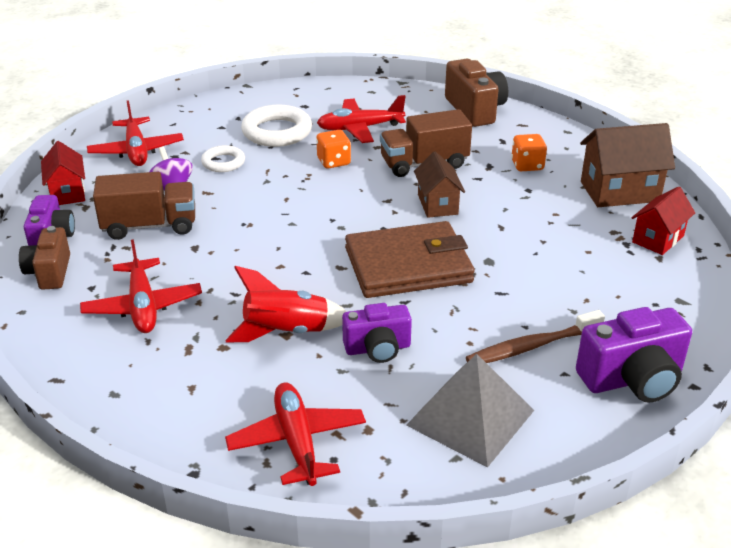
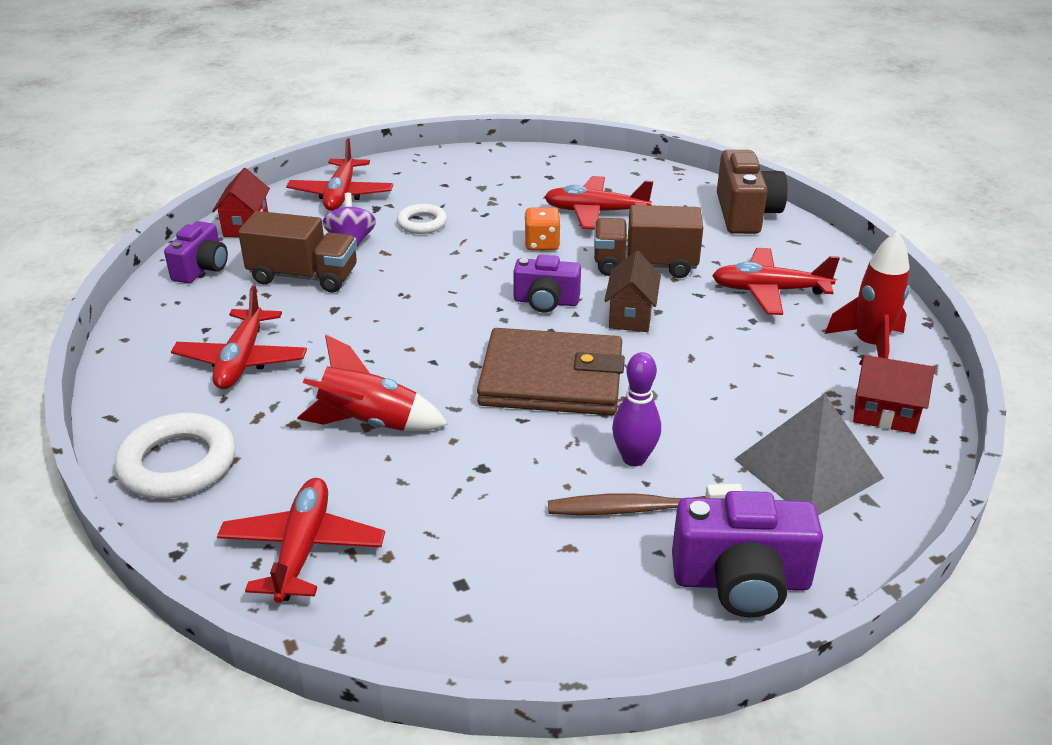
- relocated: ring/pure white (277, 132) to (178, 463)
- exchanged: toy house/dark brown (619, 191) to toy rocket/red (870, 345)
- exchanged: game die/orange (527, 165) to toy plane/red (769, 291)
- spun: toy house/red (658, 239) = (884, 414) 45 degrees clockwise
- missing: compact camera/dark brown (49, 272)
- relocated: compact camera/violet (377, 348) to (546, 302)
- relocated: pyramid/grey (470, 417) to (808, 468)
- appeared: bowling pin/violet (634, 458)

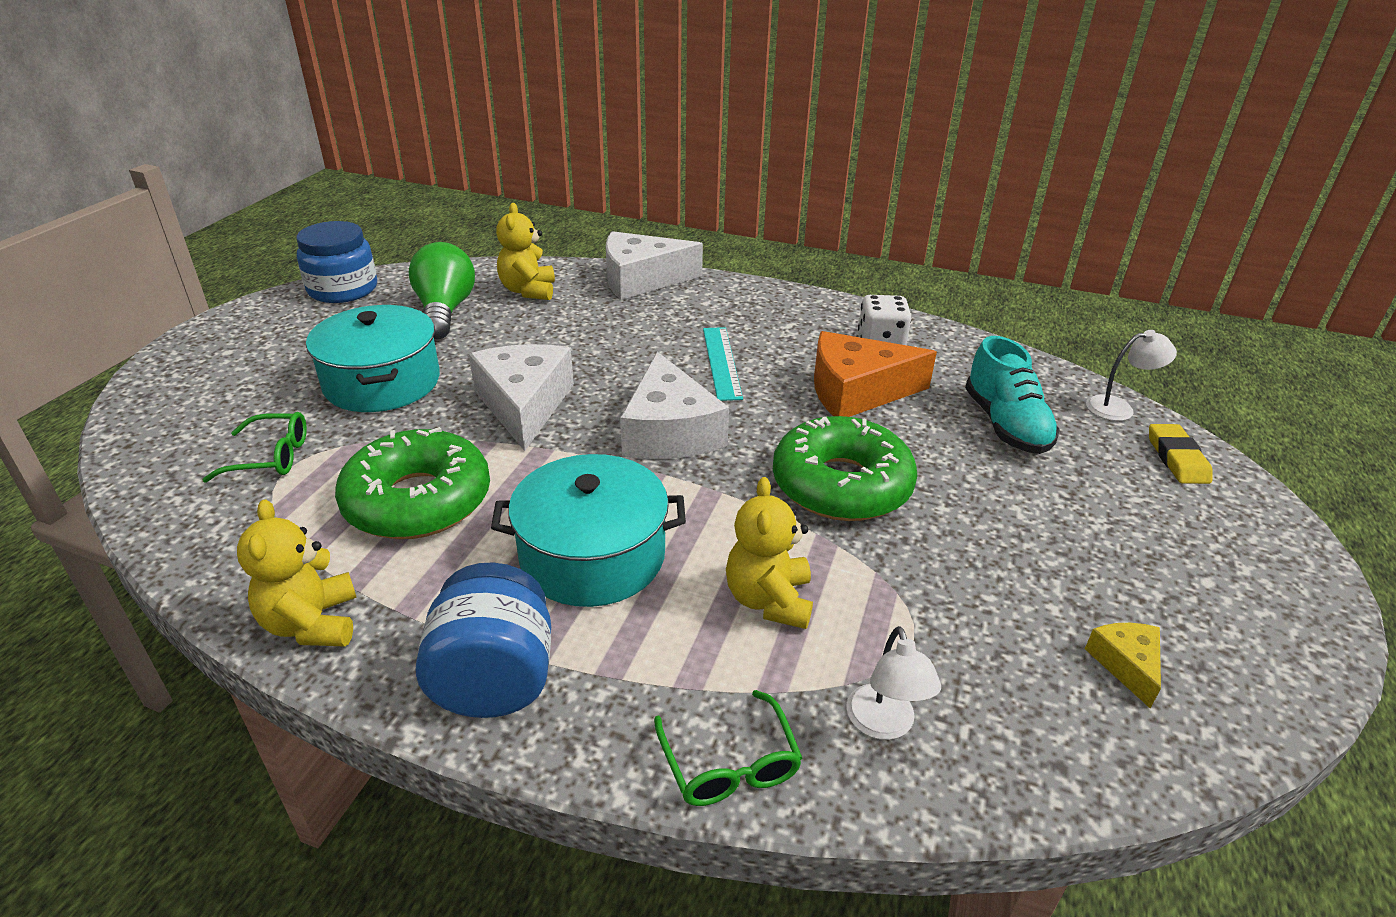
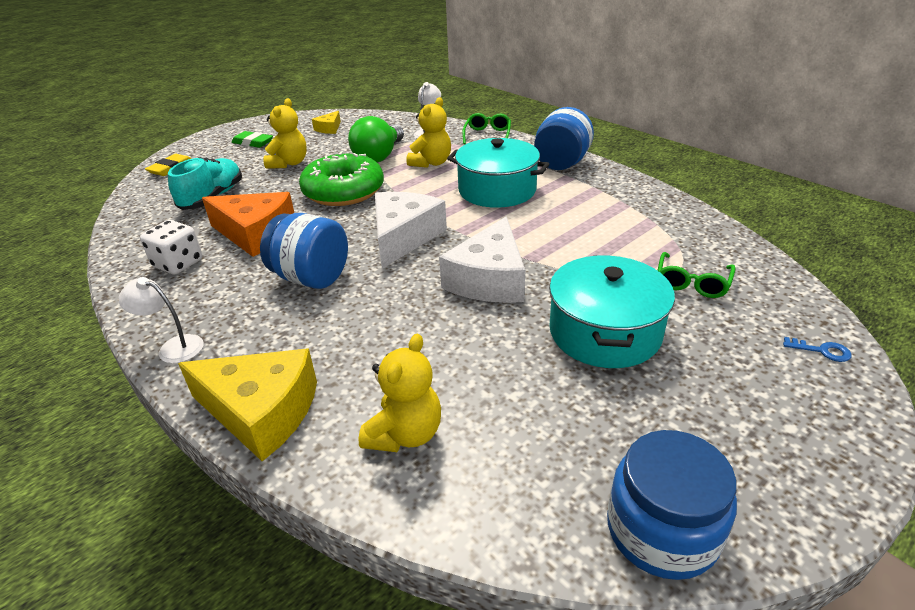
- colour: cheese wedge/pure white (641, 279) to cheese wedge/bright yellow (261, 412)
- relocated: light bulb/emerald (445, 311) to (379, 156)
- exchanged: ruler/teal (721, 362) to preserve jar/royal blue (311, 278)
- relocated: reading lamp/pure white (1118, 408) to (173, 347)
- spun: eyeglasses/emerald (271, 457) = (692, 283) 90 degrees counterclockwise
- missing: glazed donut/emerald (418, 501)
- relocated: teddy/bright yellow (312, 623) to (289, 163)
- appeared: eraser/emerald (253, 142)
- appeared: latchkey/royal blue (822, 351)

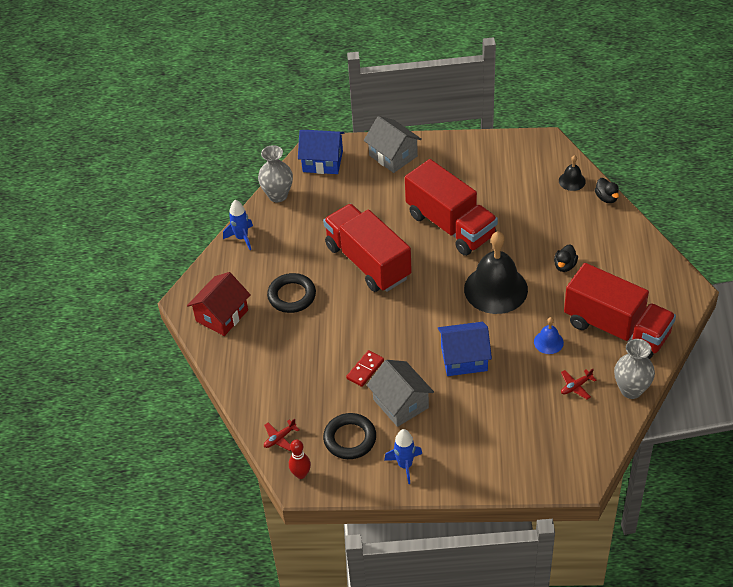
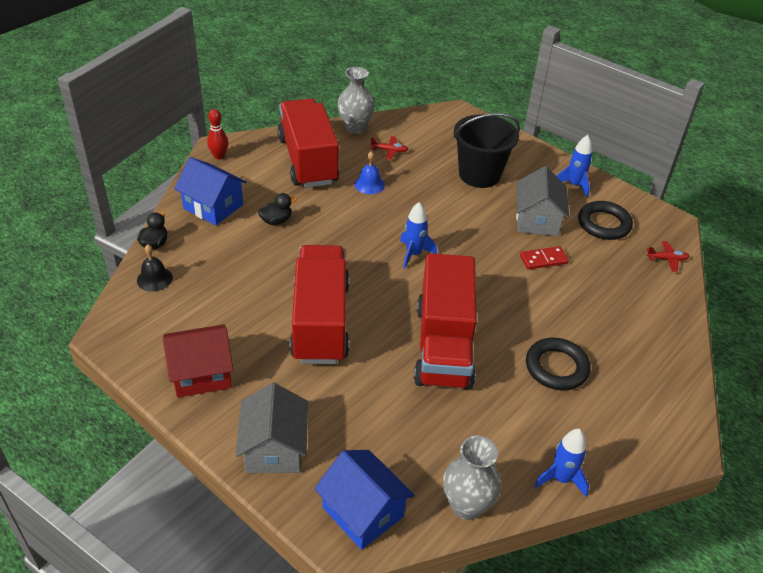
- missing: school bell/jet-black (495, 289)
- relocated: toy house/red (222, 315) to (201, 374)
- relocated: toy house/royal blue (464, 358) to (213, 206)
- relocated: bowling pin/red (301, 474) to (219, 156)
- appeared: bucket/jet-black (479, 175)
- appeared: toy rocket/royal blue (413, 254)

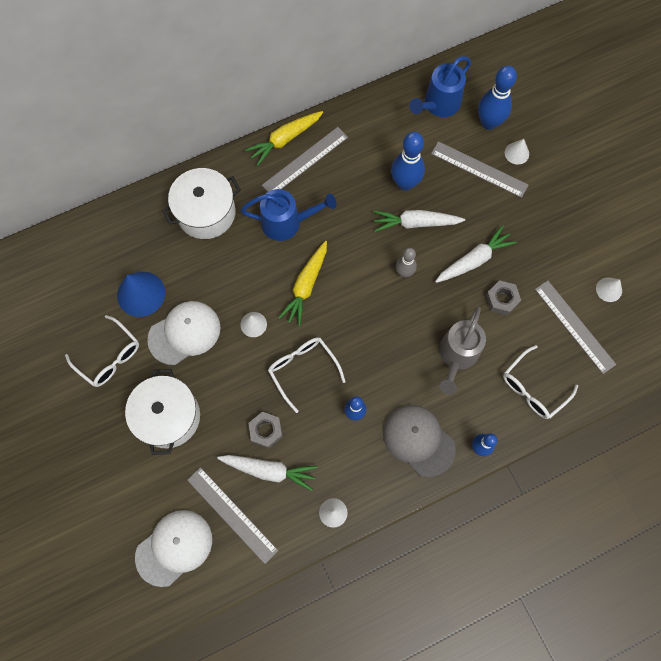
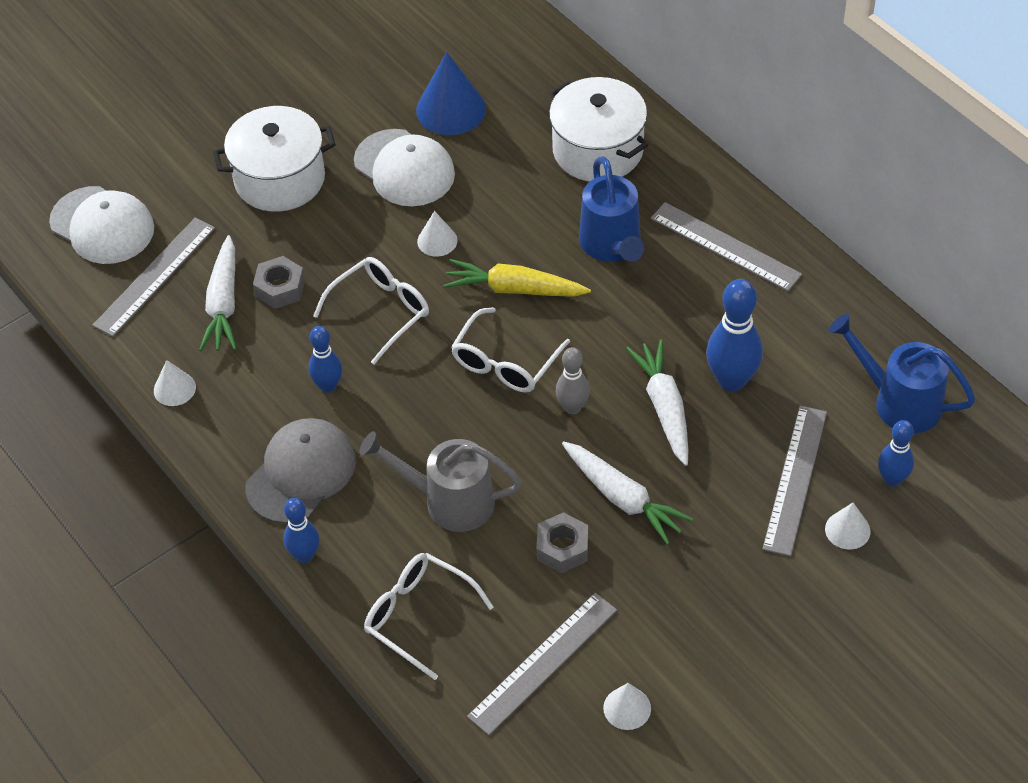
- size: bowling pin/royal blue (489, 123) = (892, 479) x0.61
- missing: carrot/bright yellow (285, 139)
- relocated: eyeglasses/pure white (109, 357) to (505, 363)

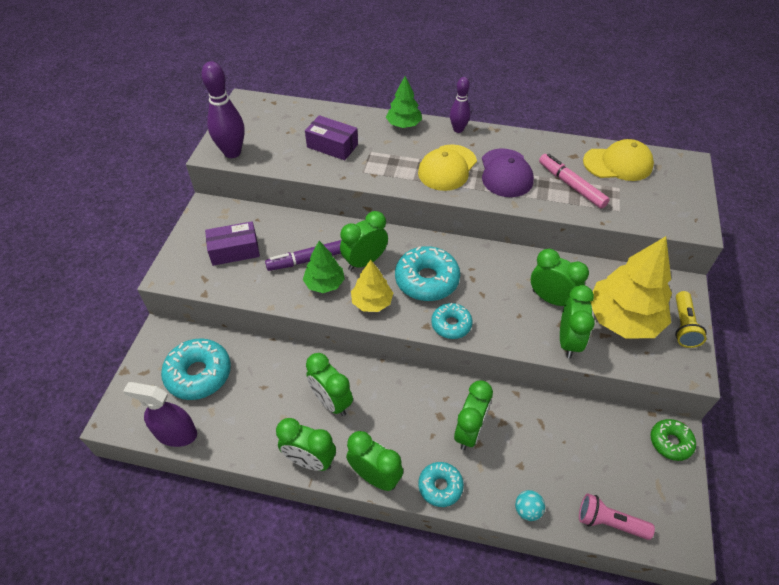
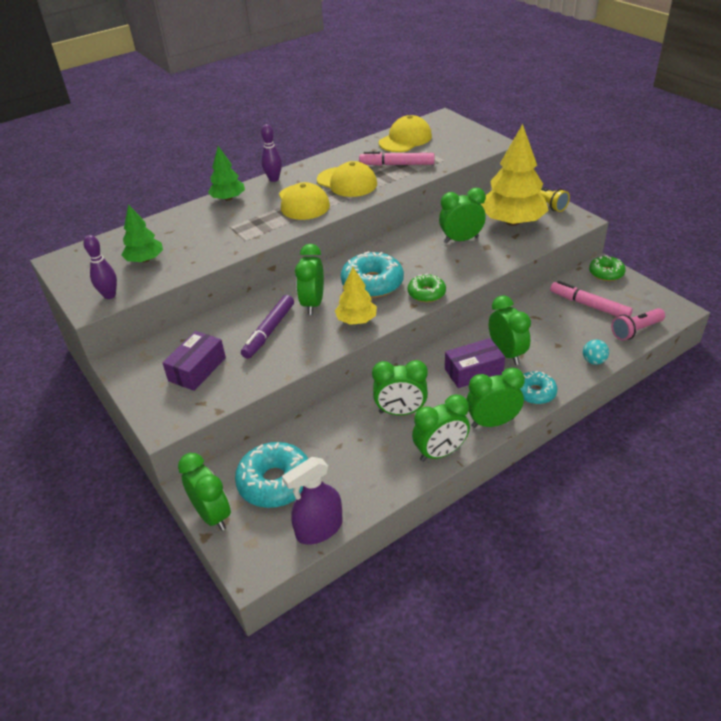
- size: bowling pin/violet (232, 152) = (109, 295) x0.61
- relocated: box/violet (332, 146) to (473, 371)
- colour: cap/violet (506, 173) to cap/bright yellow (347, 182)
- relocated: tree/emerald (324, 283) to (145, 260)
- relocated: bedside clock/emerald (568, 341) to (212, 515)
- colour: glazed donut/teal (451, 325) to glazed donut/emerald (426, 293)
- appeared: felt pen/rosy (589, 305)

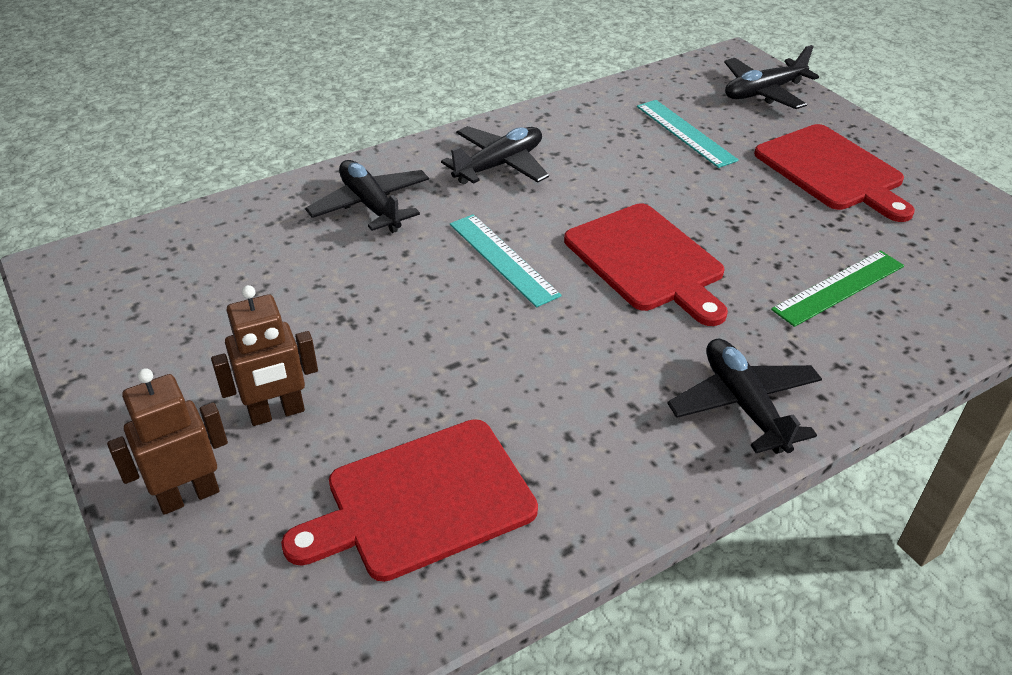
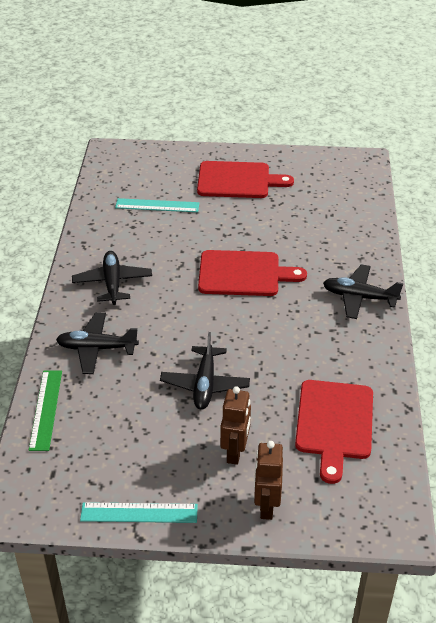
- relocated: toy plane/jet-black (763, 92) to (205, 384)
- relocated: ruler/teal (503, 259) to (139, 513)
- relocated: ruler/emerald (839, 287) to (46, 409)

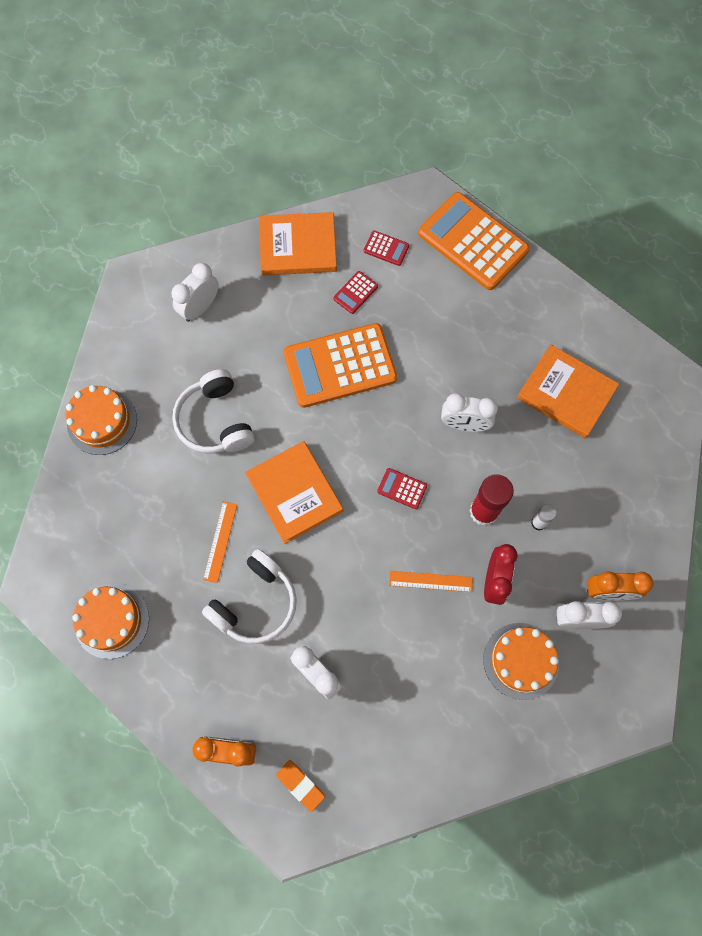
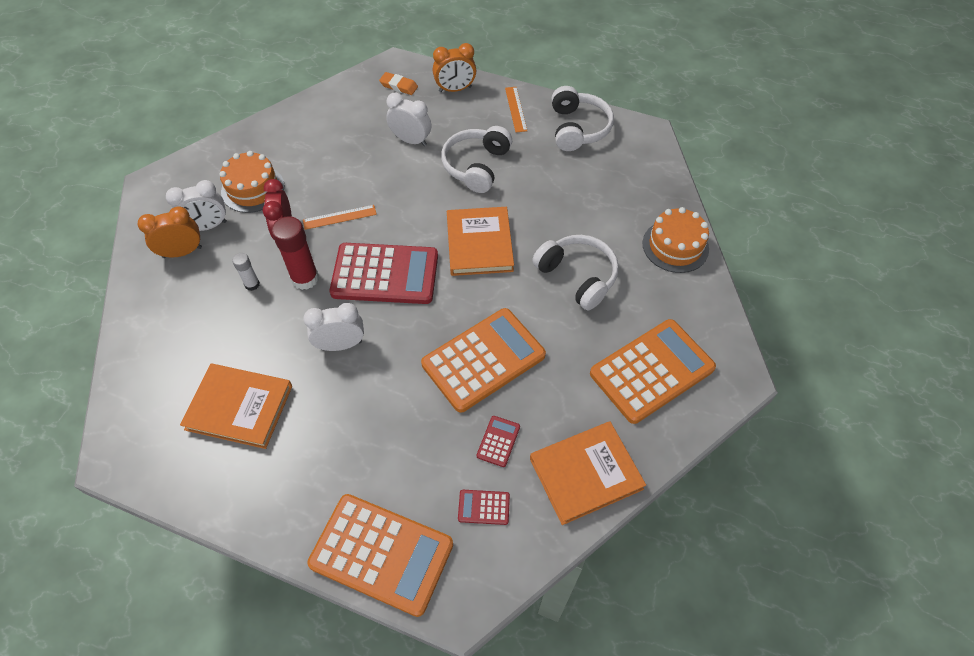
- exchanged: bedside clock/pure white (200, 307) to calculator/orange (651, 371)
- spun: hardcover/orange (295, 493) = (479, 244) 45 degrees clockwise
- size: calculator/red (402, 489) = (385, 274) x2.42
- relocated: ruler/orange (220, 541) to (515, 109)
- exchanged: cake/orange (112, 621) to over-ear headphones/pure white (578, 128)

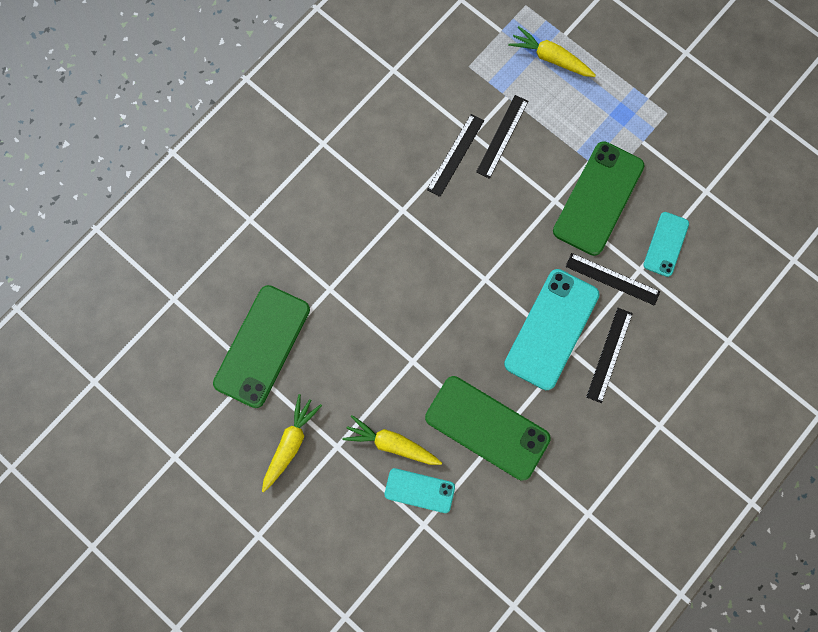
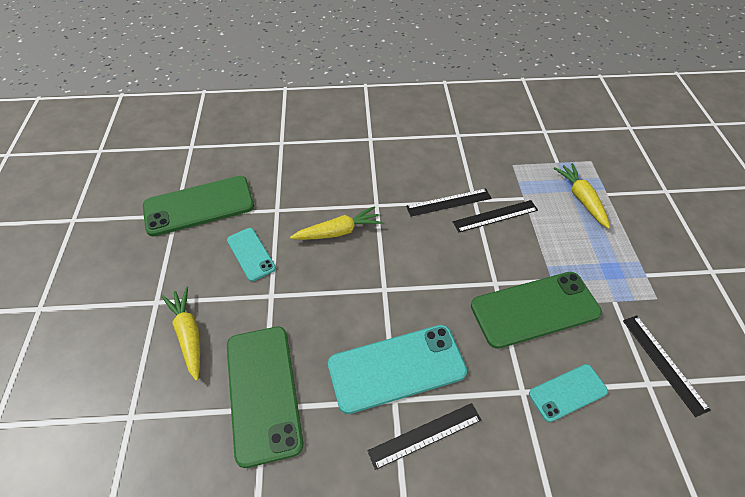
- relocated: ruler/jet-black (612, 279) to (664, 363)
- relocated: carrot/bright yellow (290, 443) to (338, 231)
- relocated: smartphone/teal (419, 490) to (251, 254)

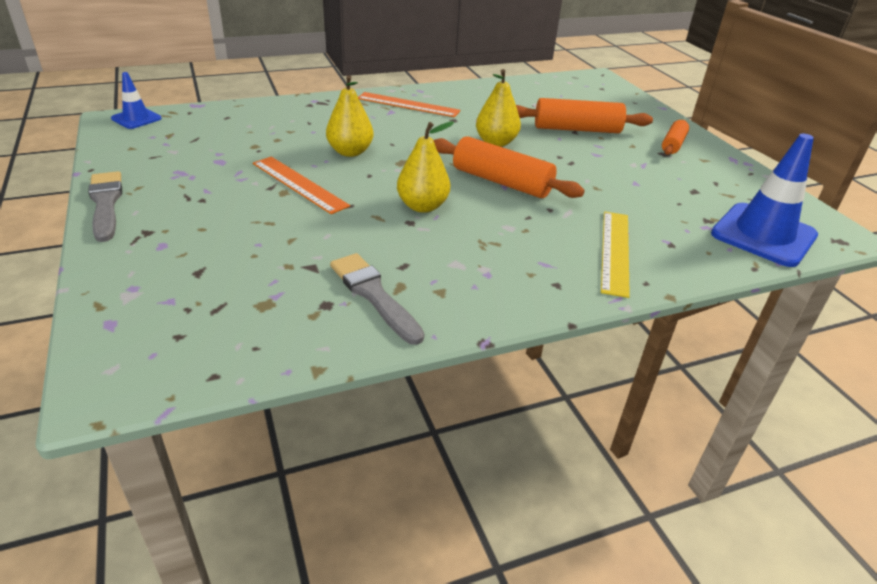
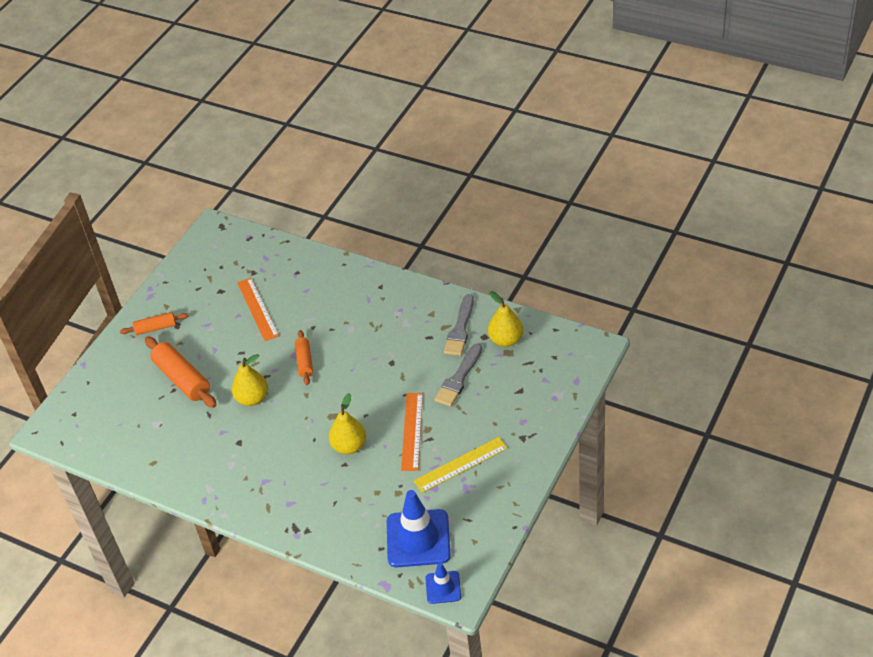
- relocated: ruler/orange (408, 105) to (258, 309)
- relocated: toy pear/bright yellow (422, 206) to (506, 340)
- relocated: traffic cone/royal blue (763, 235) to (418, 539)
- size: pastry roller/orange (501, 182) = (305, 362) x0.59
- relocated: brush/grey (106, 203) to (459, 378)
- relocated: ruler/bright yellow (614, 251) to (461, 465)

